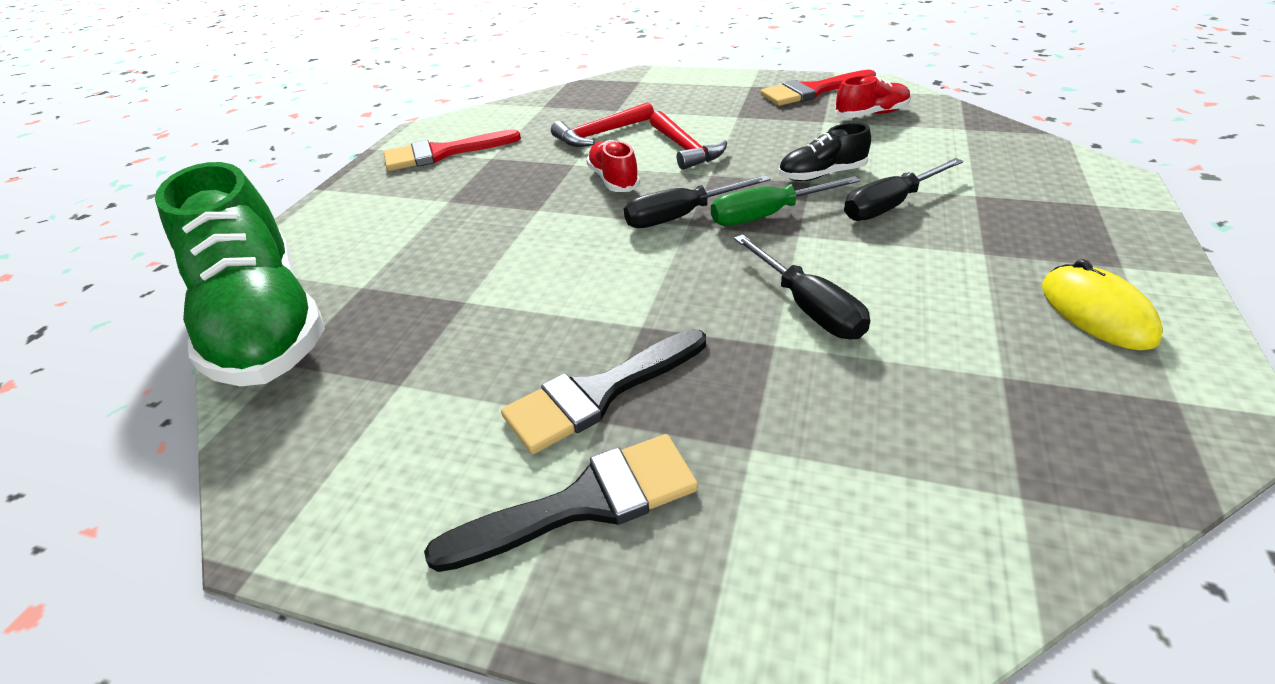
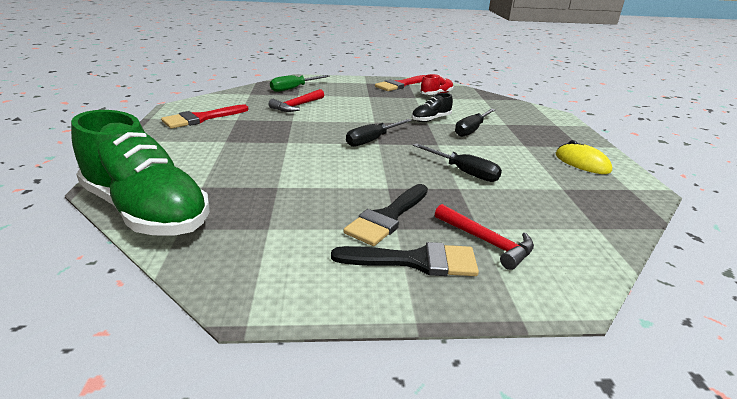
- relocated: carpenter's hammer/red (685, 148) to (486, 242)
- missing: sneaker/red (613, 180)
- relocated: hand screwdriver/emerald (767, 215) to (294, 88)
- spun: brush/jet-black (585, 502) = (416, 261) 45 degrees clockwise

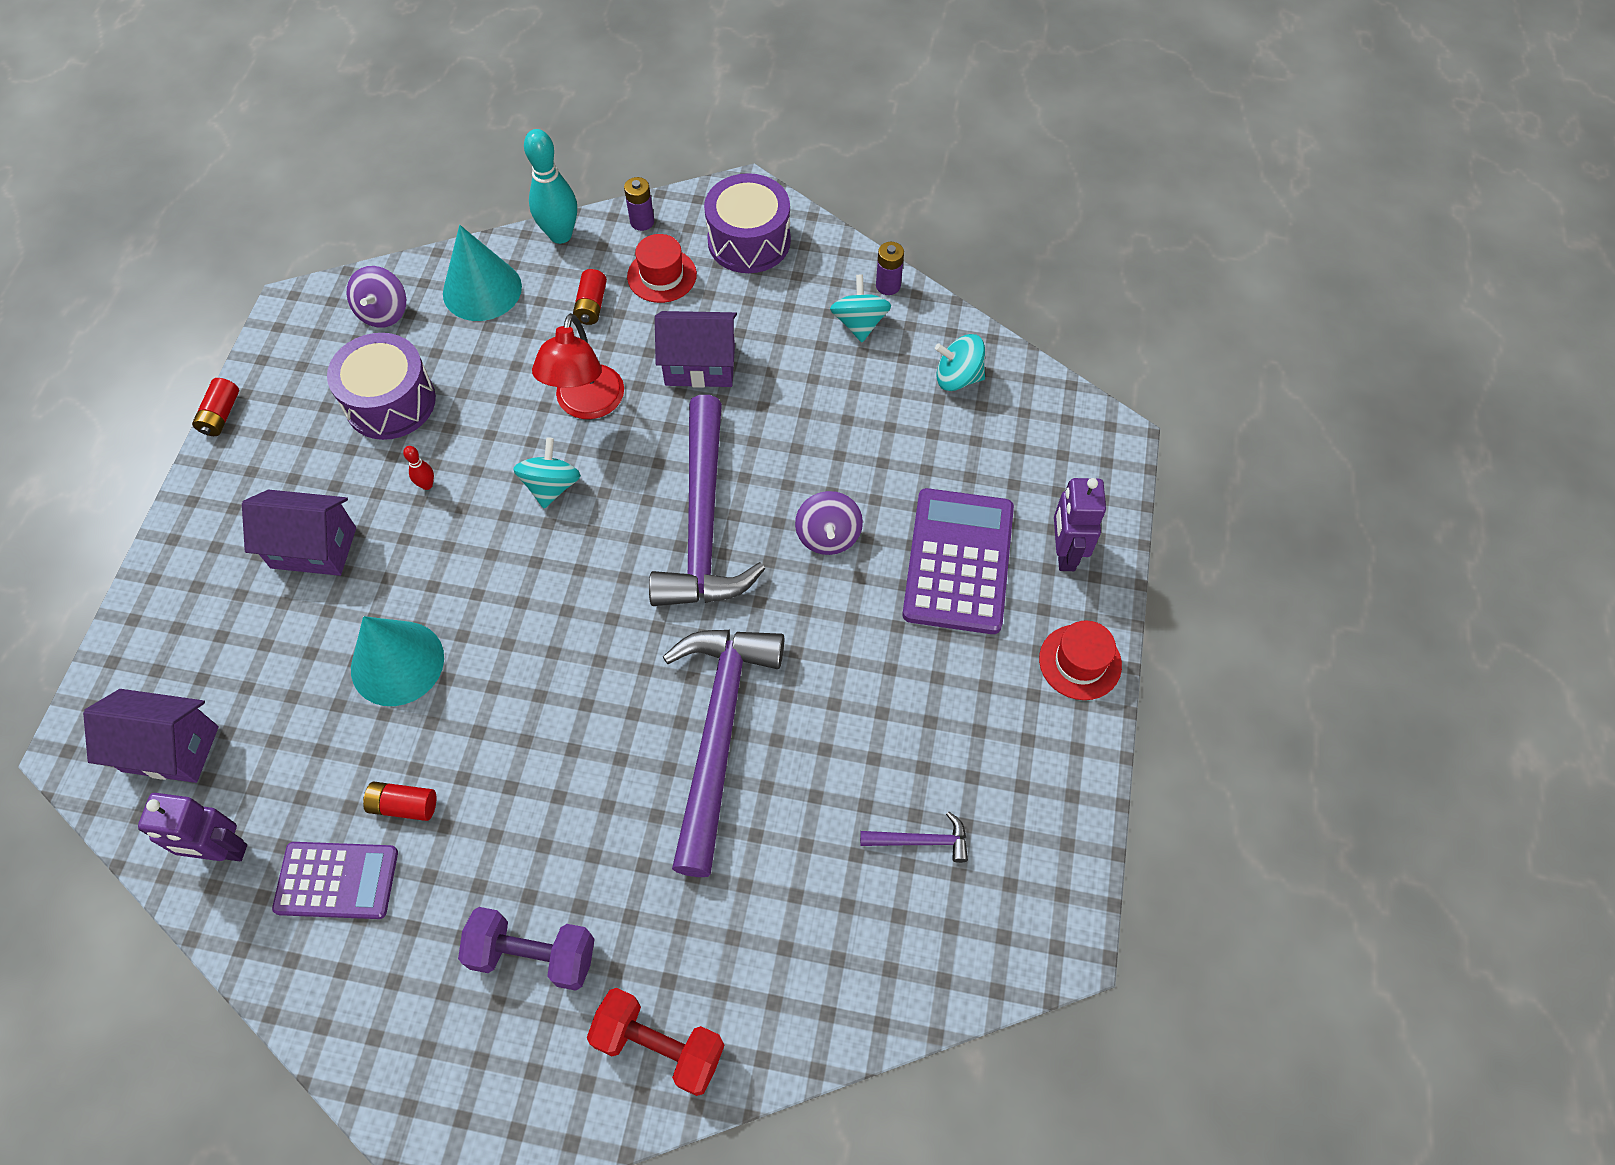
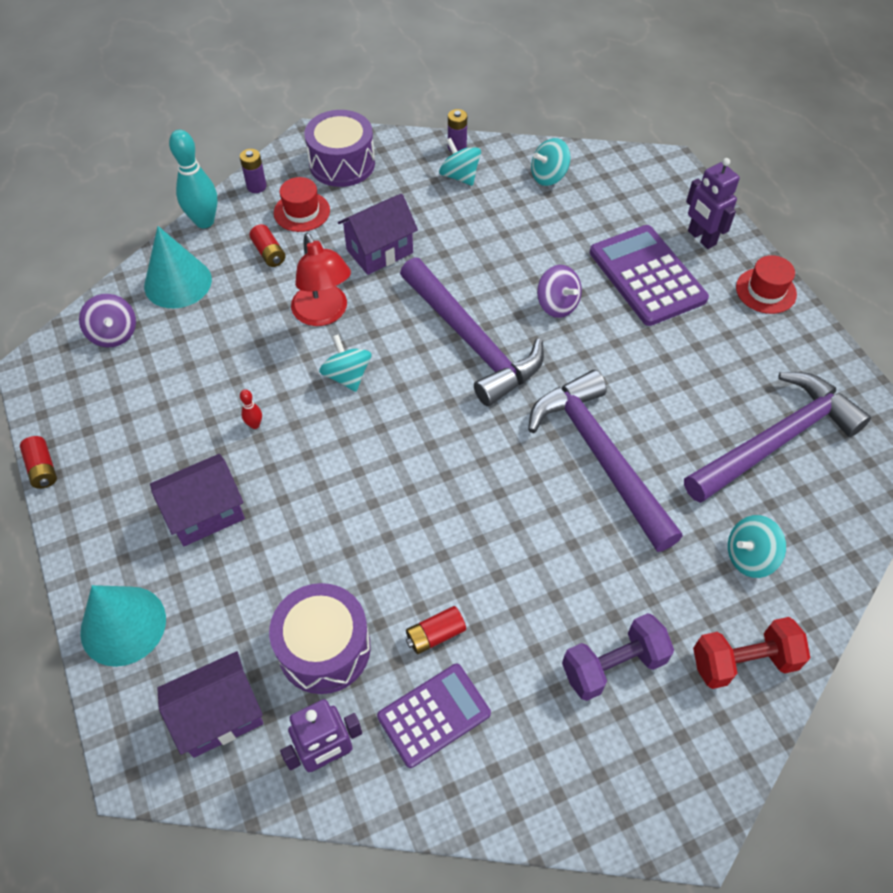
- relocated: drum/violet (390, 402) to (324, 648)
- relocated: cone shape/teal (397, 663) to (123, 625)
- size: carpenter's hammer/violet (921, 841) = (776, 440) x2.49
- appeared: spinning top/teal (749, 557)

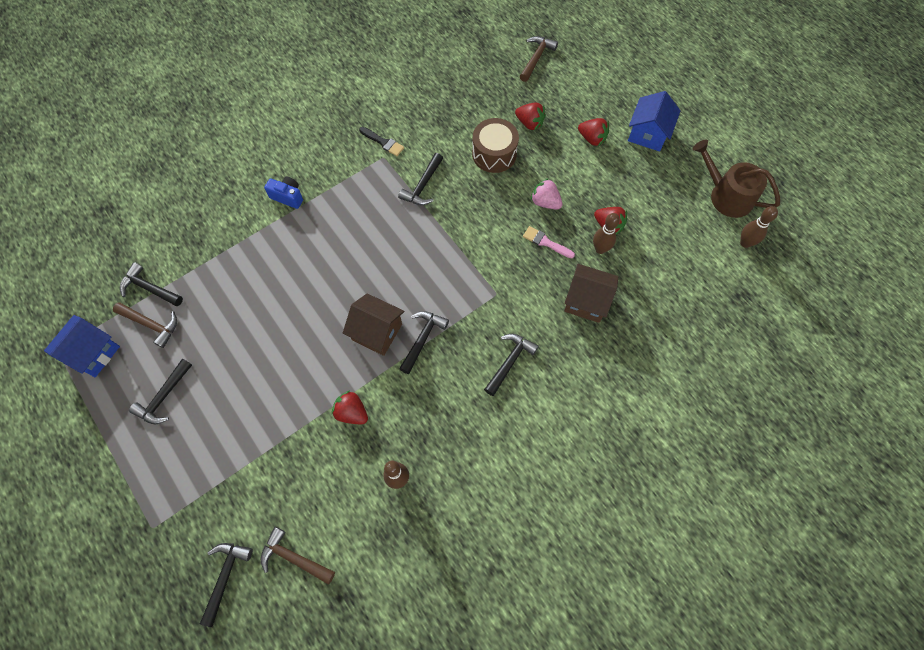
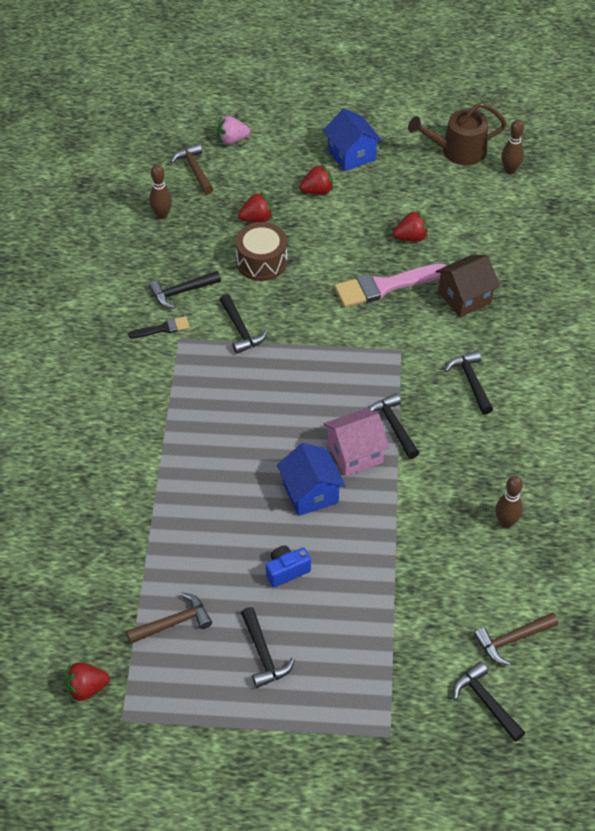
- relocated: compact camera/royal blue (288, 197) to (286, 571)
- relocated: strawberry/rosy (545, 202) to (232, 140)
- relocated: bowling pin/dark brown (600, 249) to (162, 215)
- size: brush/rosy (545, 242) = (384, 286) x1.95
- relocated: carpenter's hammer/jet-black (149, 288) to (181, 292)
- colour: toy house/dark brown (377, 332) to toy house/rosy (355, 453)
- relocated: toy house/royal blue (93, 353) to (310, 493)
- relocated: strawberry/red (352, 412) to (86, 688)

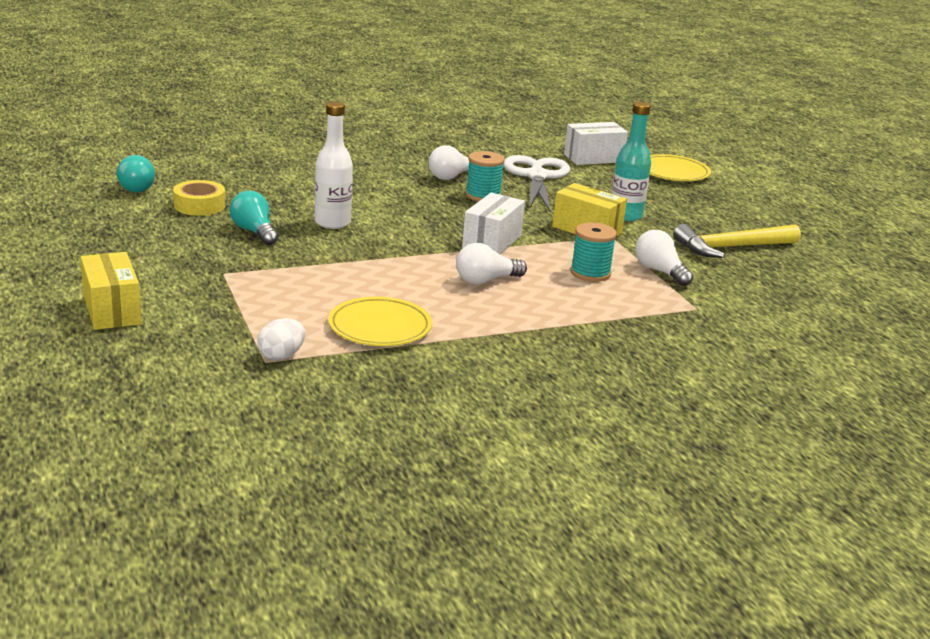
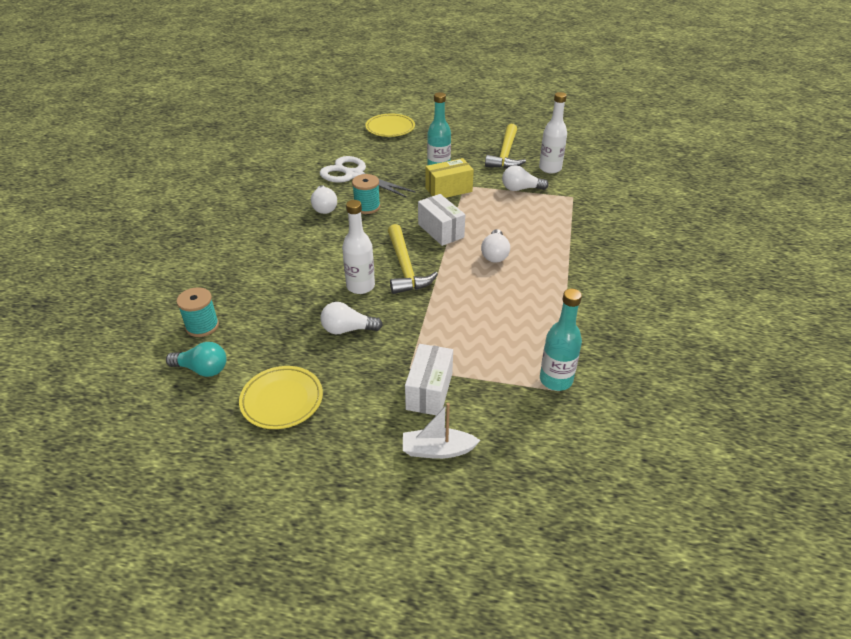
- relocated: box/pure white (593, 158) to (429, 391)
- missing: tape/bright yellow (199, 205)
- colour: light bulb/teal (254, 232) to light bulb/pure white (347, 329)
- relocated: bobbin/teal (590, 273) to (202, 326)
- exchanged: box/bright yellow (112, 310) to toy boat/pure white (438, 450)
- relocated: flat dish/bright yellow (380, 327) to (282, 400)
- exchanged: toy egg/pure white (281, 356) to bottle/teal (556, 380)
- appeared: bottle/pure white (550, 168)
- appeared: carpenter's hammer/bright yellow (405, 267)

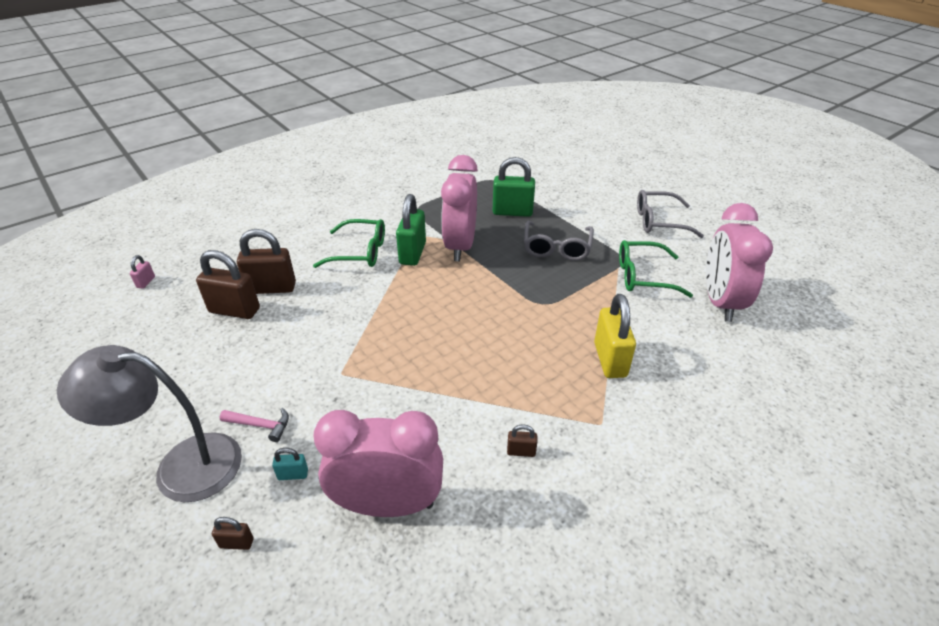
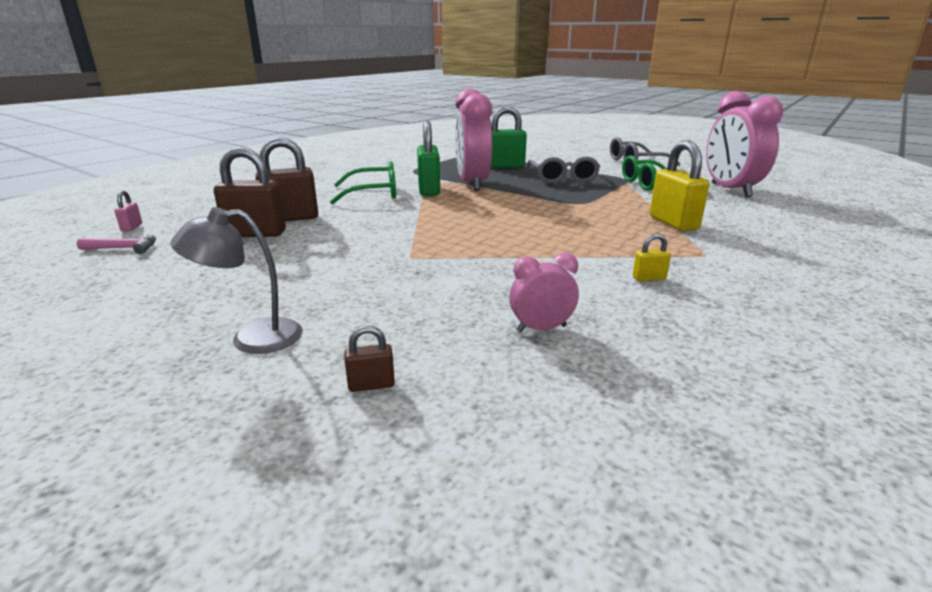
- size: reading lamp/grey (181, 466) = (252, 338) x0.61
- relocated: carpenter's hammer/rosy (260, 425) to (124, 248)
- size: bedside clock/rosy (388, 504) = (541, 328) x0.47
- colour: lock/dark brown (521, 451) to lock/bright yellow (649, 278)
- missing: lock/teal (293, 474)

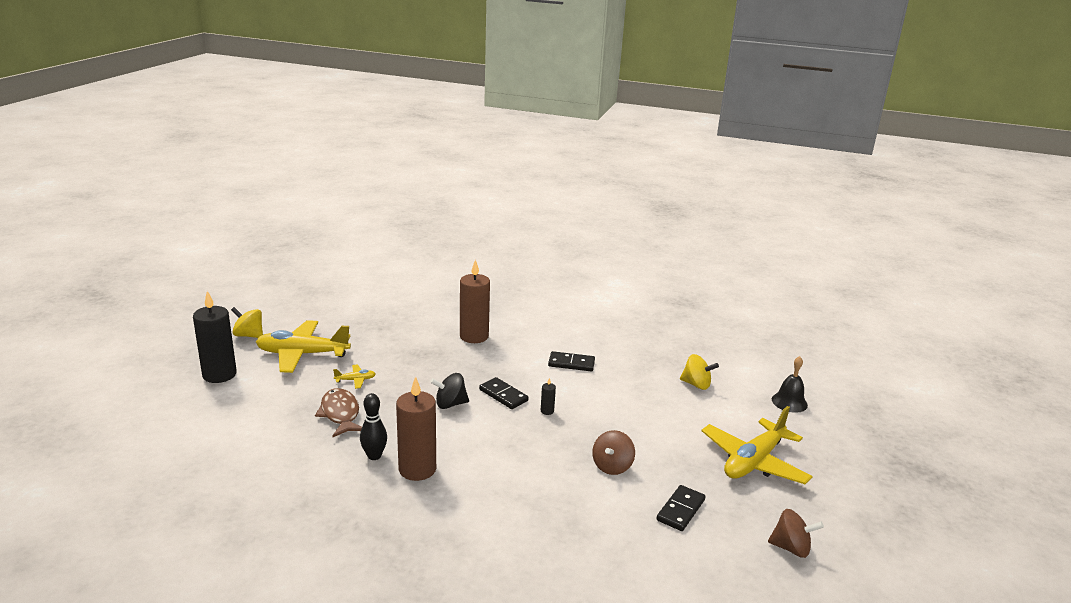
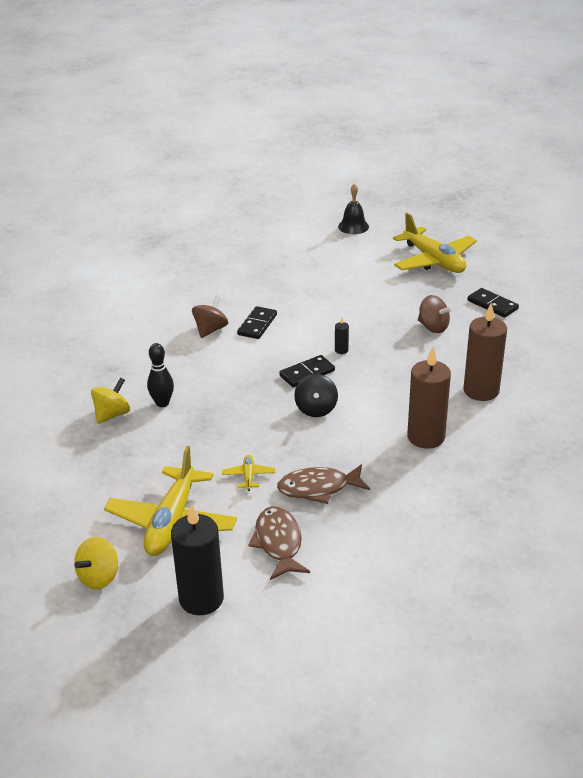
- relocated: wax candle/dark brown (474, 336) to (481, 390)
- relocated: spinning top/bright yellow (696, 384) to (112, 414)
- relocated: bowling pin/jet-black (374, 456) to (162, 403)
- relocated: spinning top/dark brown (791, 548) to (210, 330)
- appeared: fish/dark brown (278, 543)

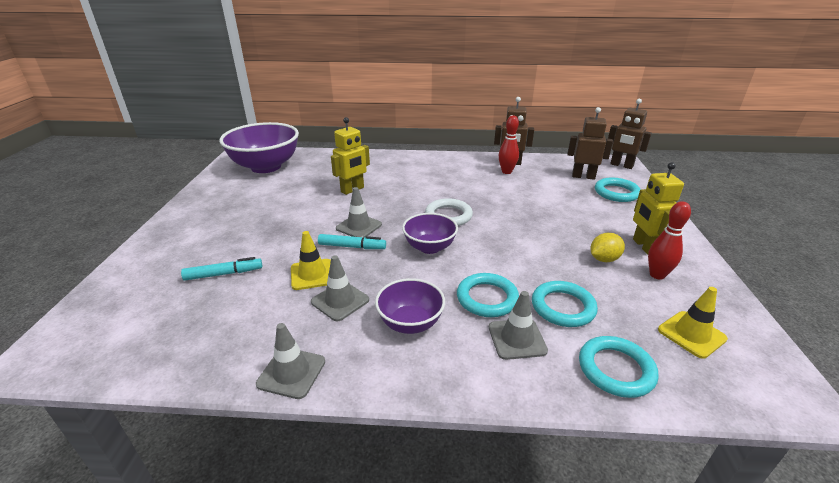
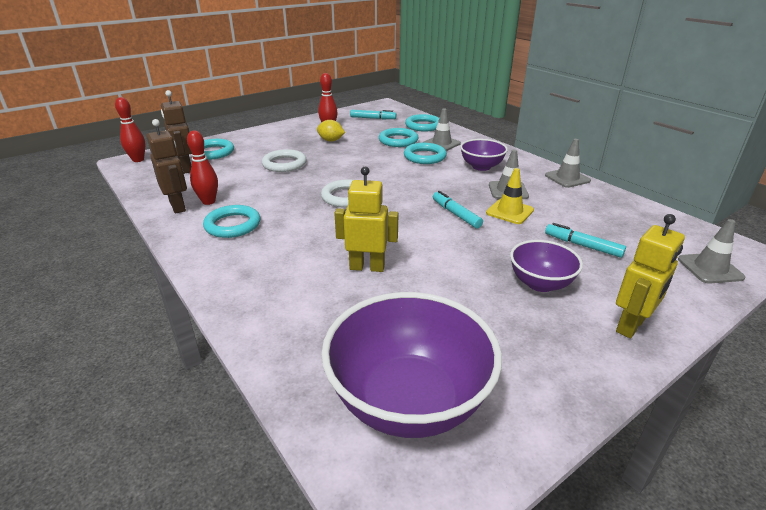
- exchanged: robot/dark brown (621, 165) to bowling pin/red (138, 160)
- relocated: robot/bright yellow (644, 246) to (631, 326)
- relocated: traffic cone/grey (359, 226) to (710, 268)
- relocated: serving bowl/violet (429, 247) to (540, 283)
- exchanged: traffic cone/bright yellow (691, 334) to felt pen/teal (373, 118)
- appeared: ring/pure white (284, 164)
- appeared: ring/teal (233, 225)

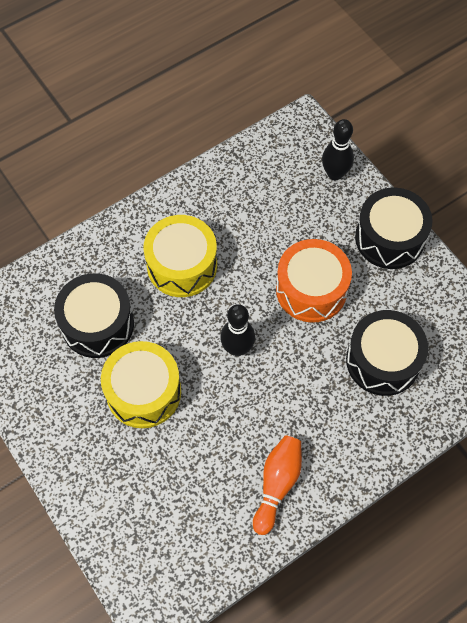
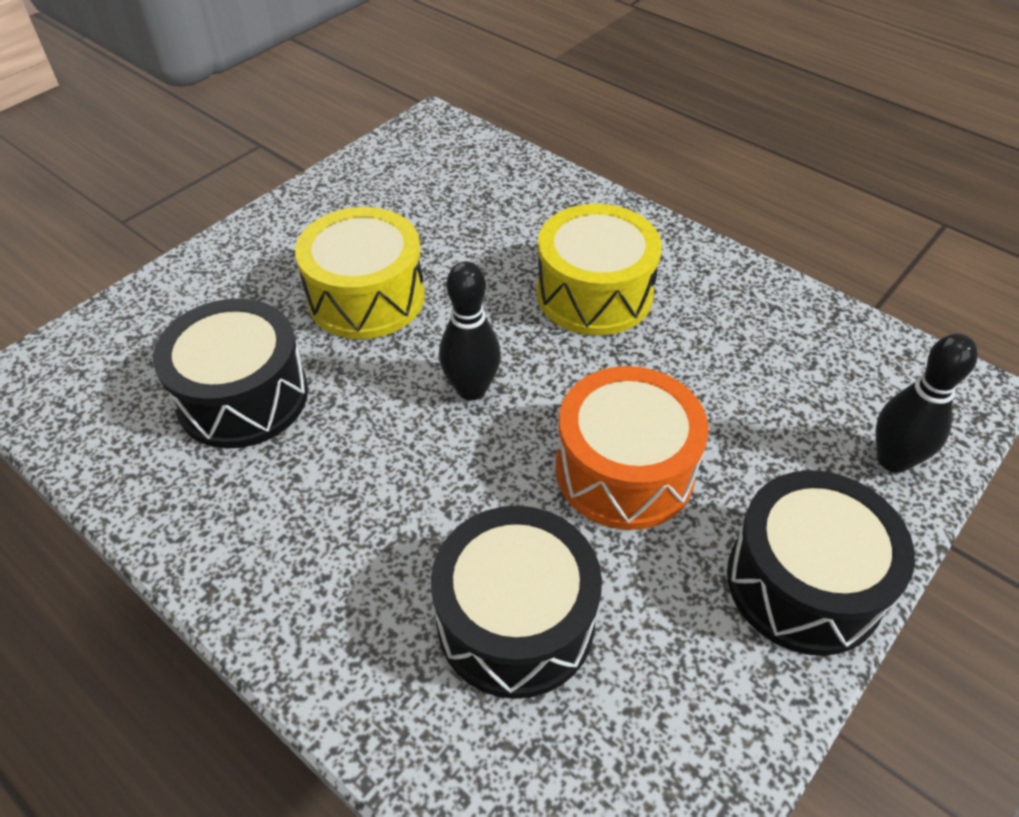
- relocated: drum/jet-black (97, 324) to (242, 396)
- missing: bowling pin/orange (277, 484)

